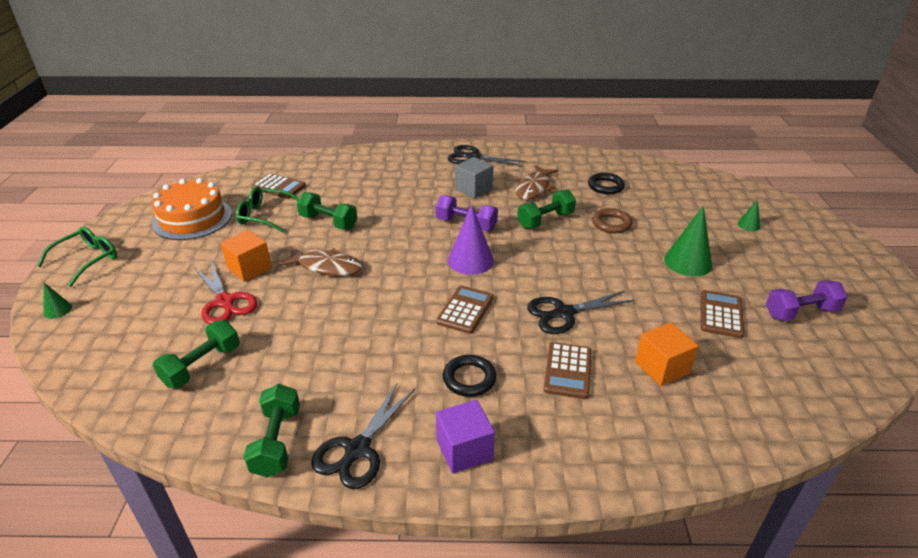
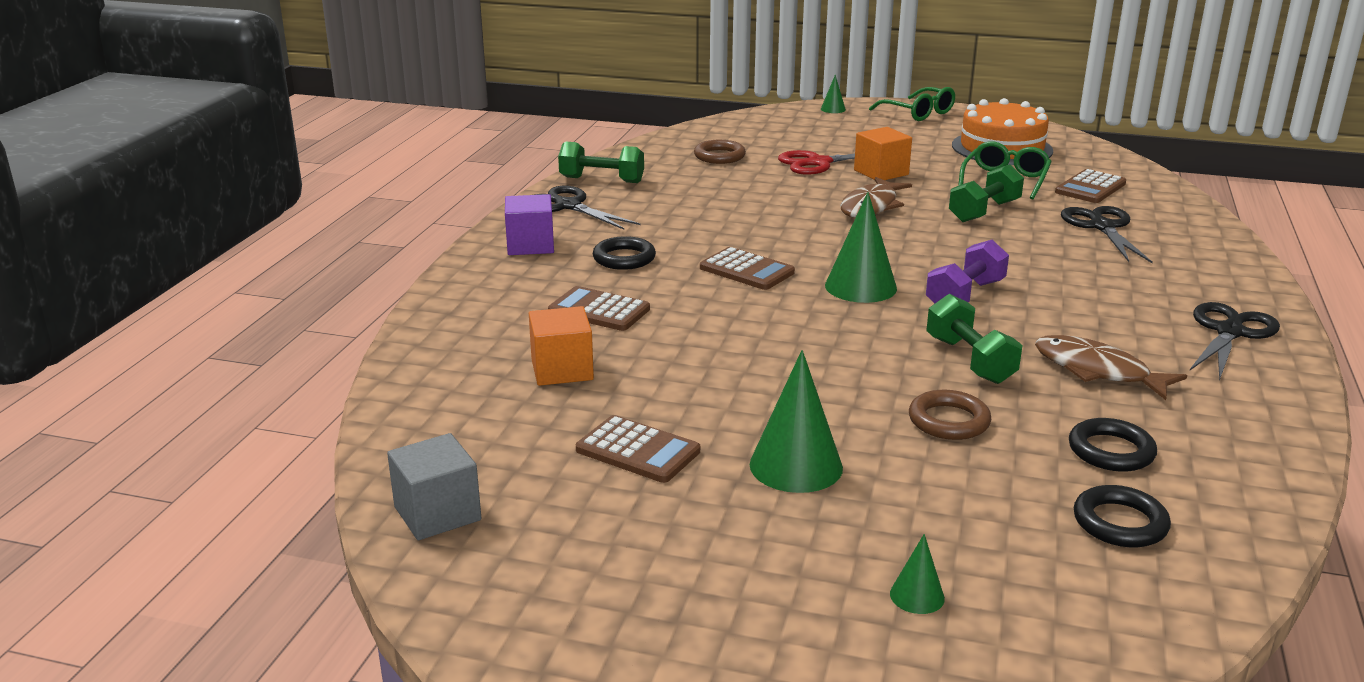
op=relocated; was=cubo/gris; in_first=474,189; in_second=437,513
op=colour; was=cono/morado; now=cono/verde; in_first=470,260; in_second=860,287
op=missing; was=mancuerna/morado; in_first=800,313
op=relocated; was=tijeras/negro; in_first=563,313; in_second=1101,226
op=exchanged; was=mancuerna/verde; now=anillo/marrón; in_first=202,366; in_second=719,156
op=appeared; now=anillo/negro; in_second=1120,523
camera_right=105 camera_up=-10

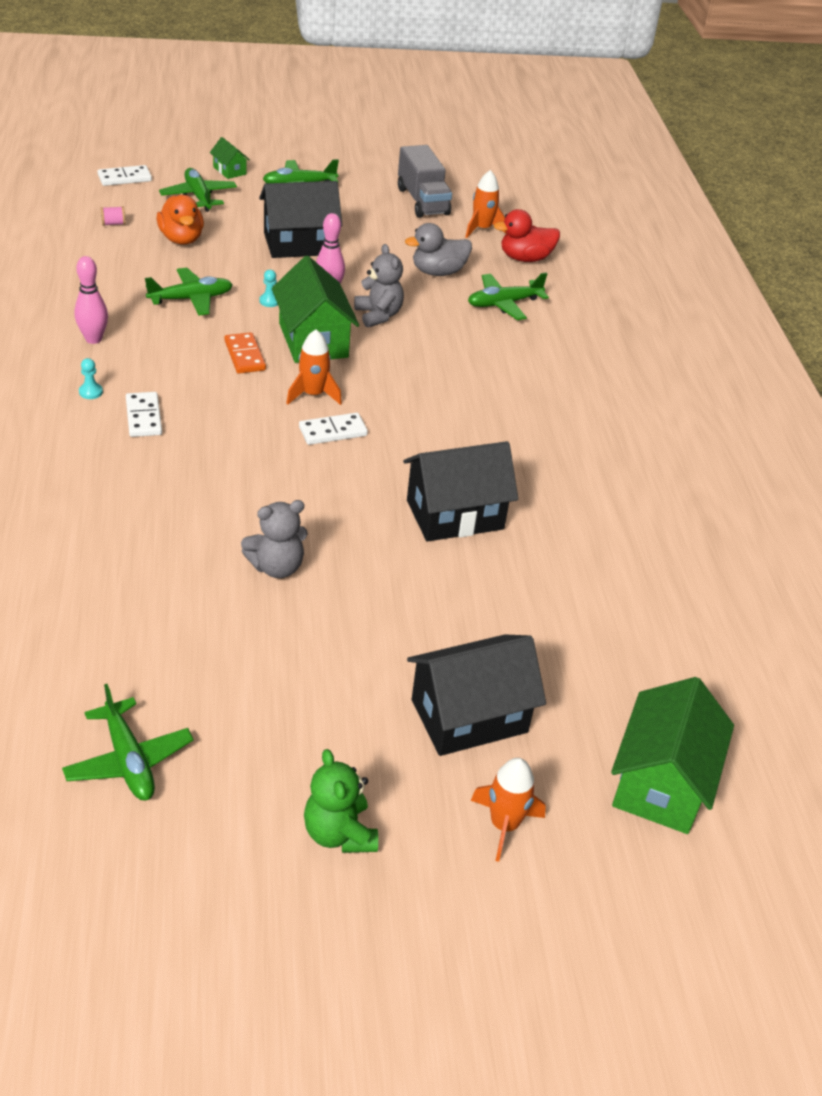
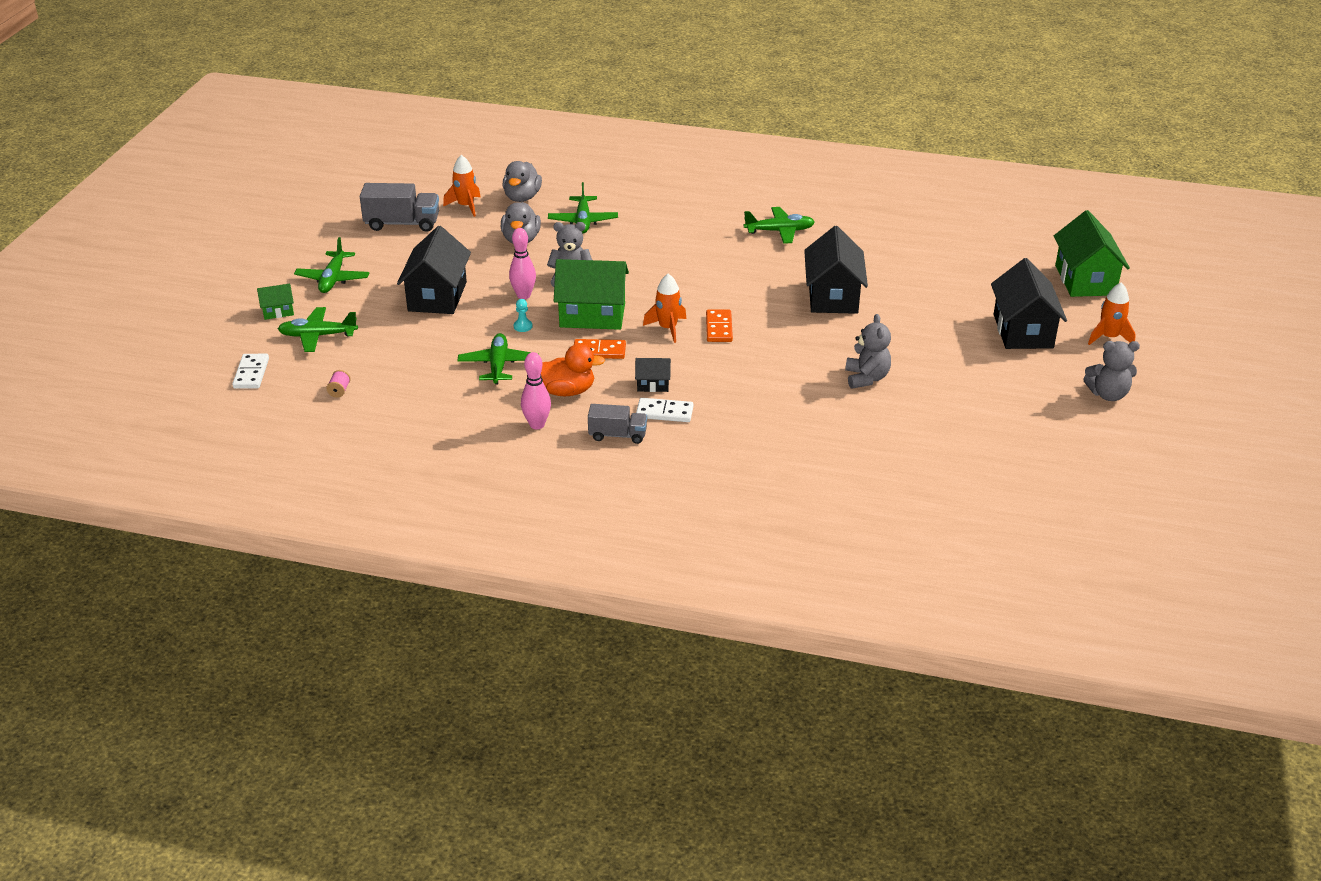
op=relocated; was=pato/naranja; in_first=181,239; in_second=566,391
op=colour; was=pato/rojo; now=pato/gris; in_first=525,258; in_second=522,197
op=exchanged; was=peón/turquesa; now=camión/gris; in_first=91,392; in_second=617,435
op=colour; was=ficha de dominó/blanco; now=ficha de dominó/naranja; in_first=333,431; in_second=719,328
op=spun; was=casa/verde; in_first=661,783; in_second=1085,280; clockwise=45
op=relocated; was=avión/verde; in_first=128,760; in_second=779,231
op=colour; was=osito/verde; now=osito/gris; in_first=339,833; in_second=1108,394
op=appeared; now=casa/negro; in_second=653,384
camera_right=-65 camera_up=-5

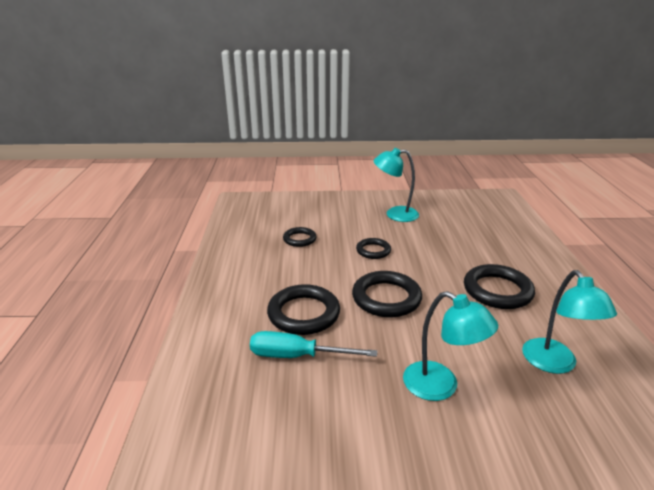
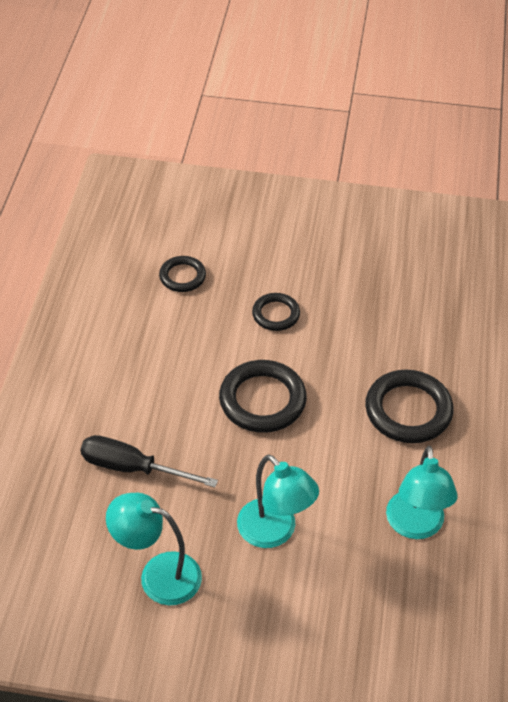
op=relocated; was=lámpara/turquesa; in_first=395,214; in_second=158,575
op=missing; was=anillo/negro; in_first=303,313
op=colour; was=destornillador/turquesa; now=destornillador/negro; in_first=297,356; in_second=132,468
camera_right=10 camera_up=20

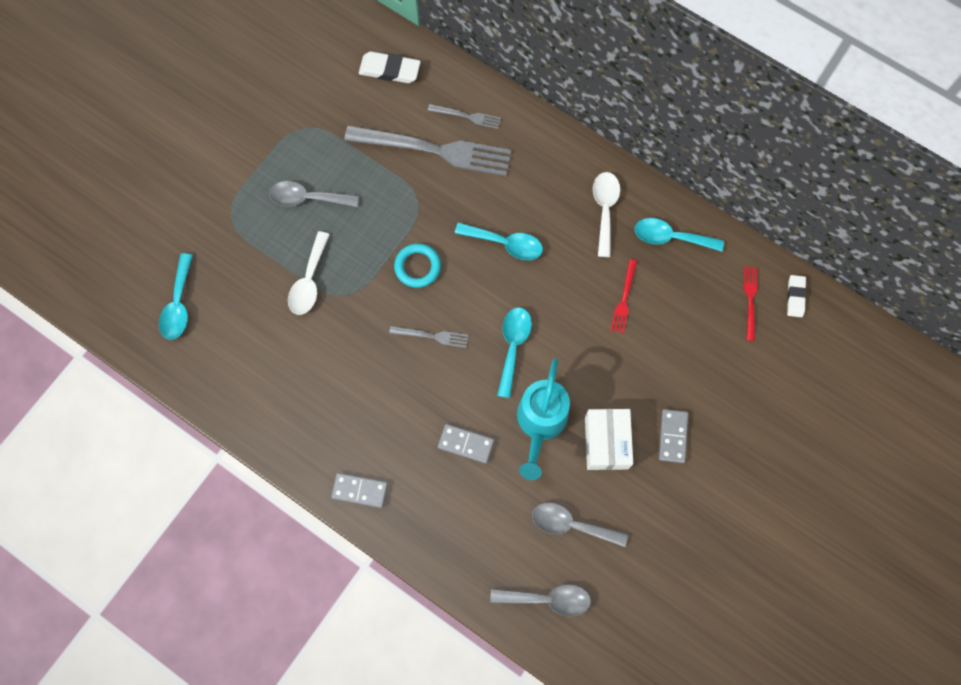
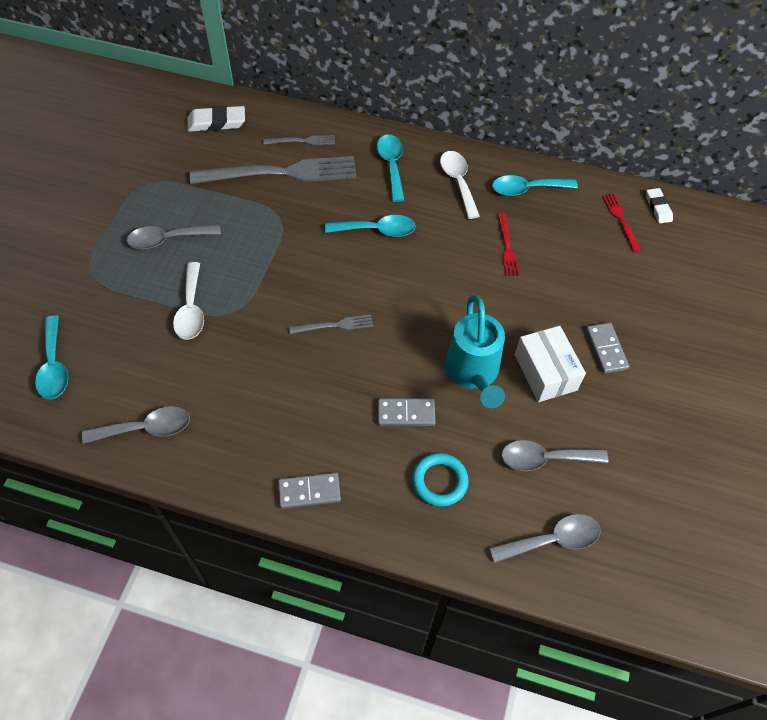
op=relocated; was=anillo/turquesa; in_first=417,267; in_second=439,481
op=relocated; was=cuchara/turquesa; in_first=513,346; in_second=391,165
op=appeared; now=cuchara/gris; in_second=146,428
camera_right=-20 camera_up=-15

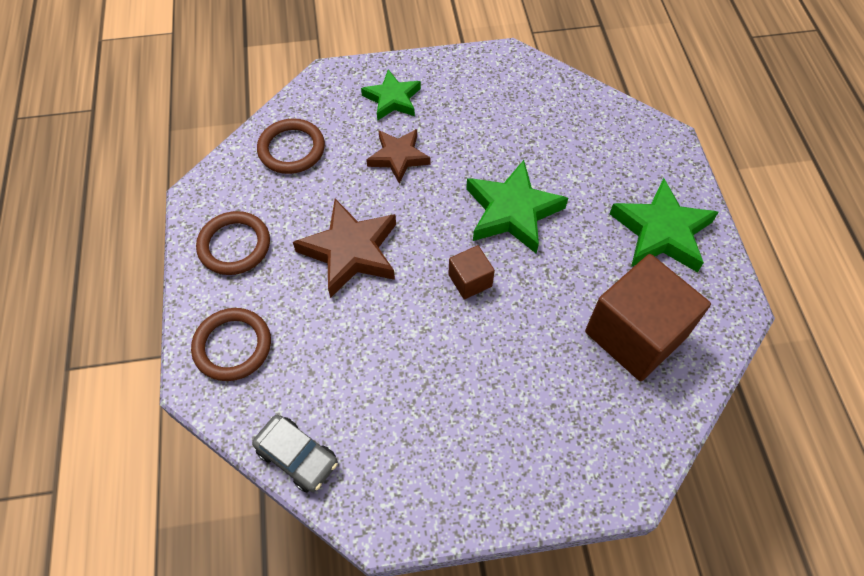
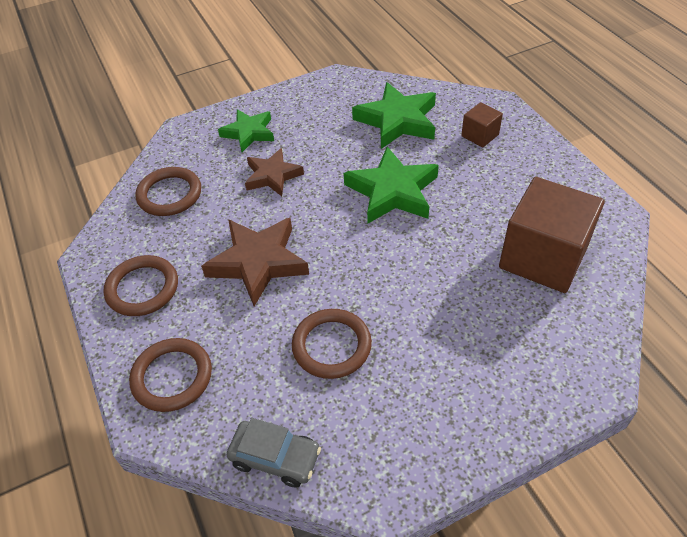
op=relocated; was=estrella/verde; in_first=661,232; in_second=397,121
op=relocated; was=cubo/marrón; in_first=470,280; in_second=480,135
op=appeared; now=anillo/marrón; in_second=331,346
camera_right=-15 camera_up=-10

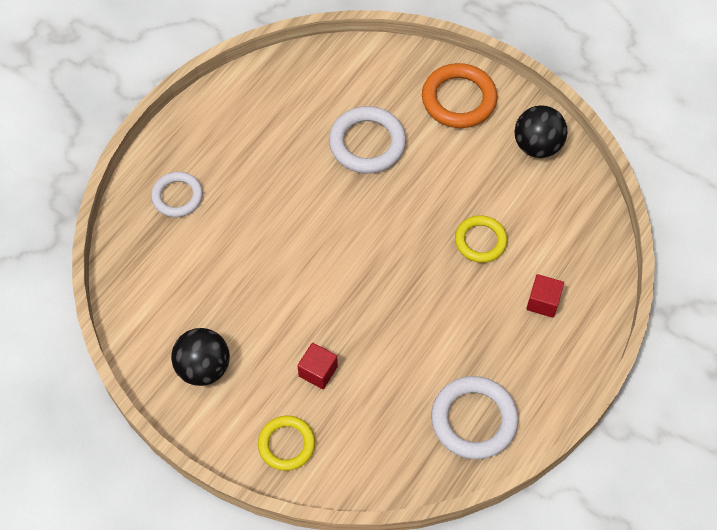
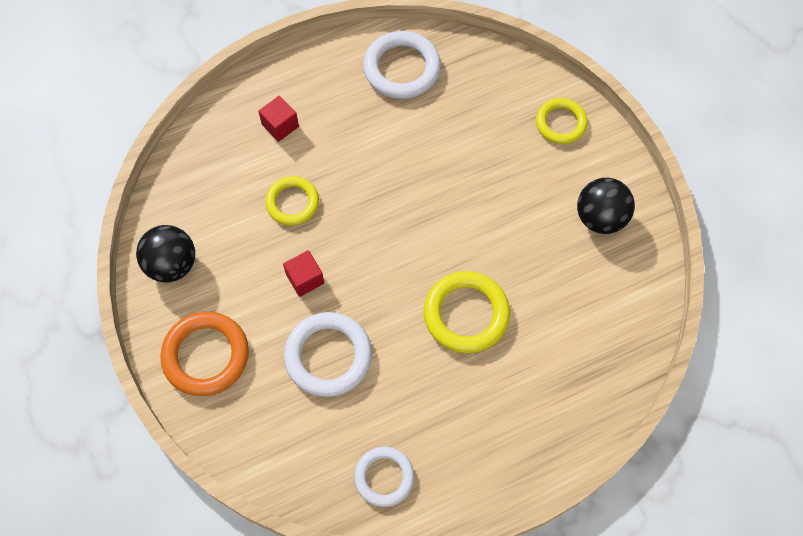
op=relocated; was=anillo/blanco; in_first=177,196; in_second=384,477
op=relocated; was=cubo/rojo; in_first=318,371; in_second=305,279
op=appeared; now=anillo/amarillo; in_second=466,314
camera_right=-150 camera_up=5

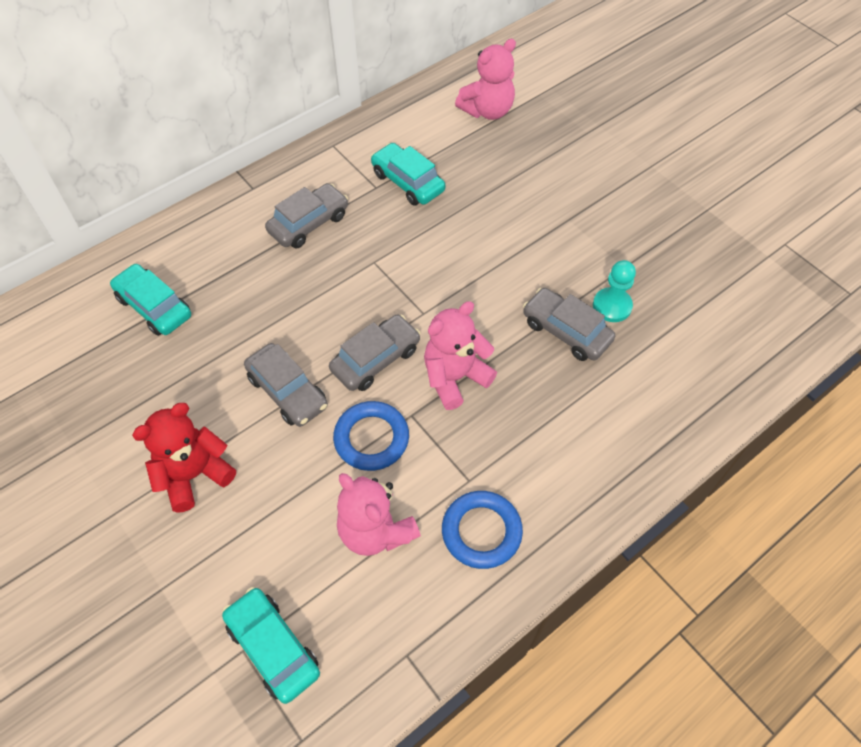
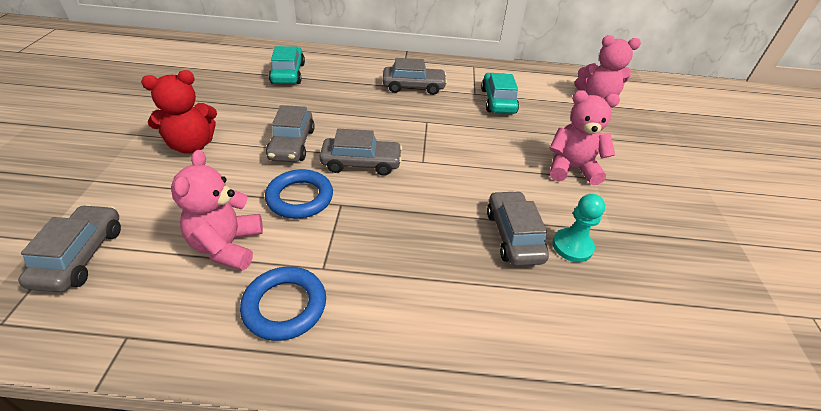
op=relocated; was=osito/rosa; in_first=455,377; in_second=571,168
op=spun; was=osito/rojo; in_first=194,474; in_second=192,145; clockwise=150
op=colour; was=coche/turquesa; now=coche/gris; in_first=273,648; in_second=80,256
camera_right=40 camera_up=-15

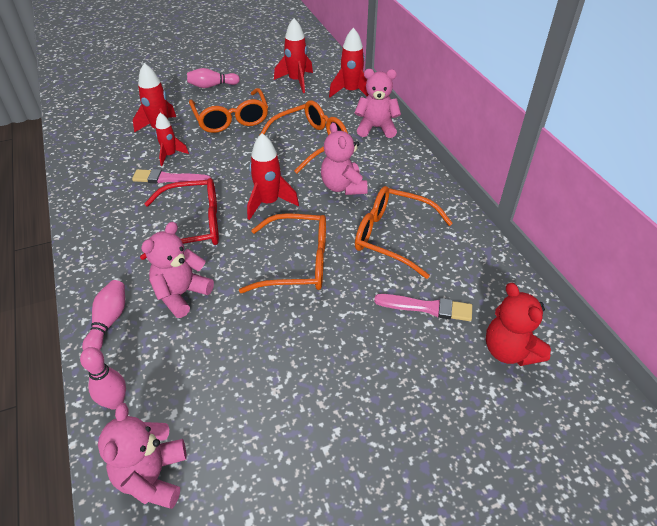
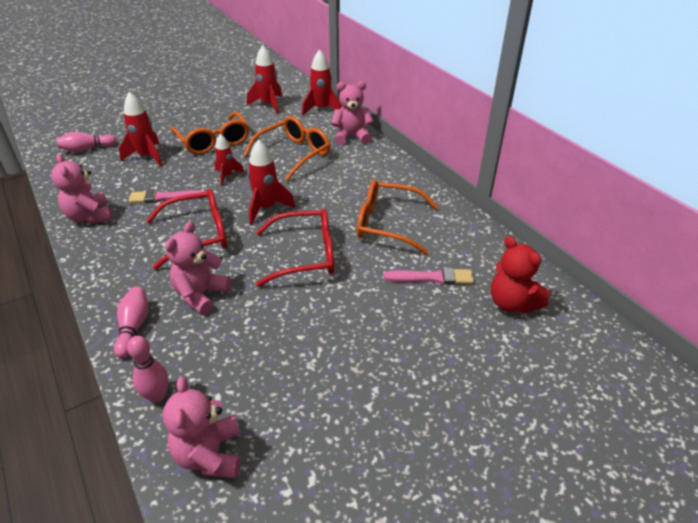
op=relocated; was=bolo/rosa; in_first=212,86; in_second=87,149
op=relocated; was=cohete/rojo; in_first=170,155; in_second=227,176
op=relocated; was=osito/rosa; in_first=343,187; in_second=90,216
op=colour; was=gafas/naranja; now=gafas/rojo; in_first=296,263; in_second=304,255
camera_right=-10 camera_up=-5

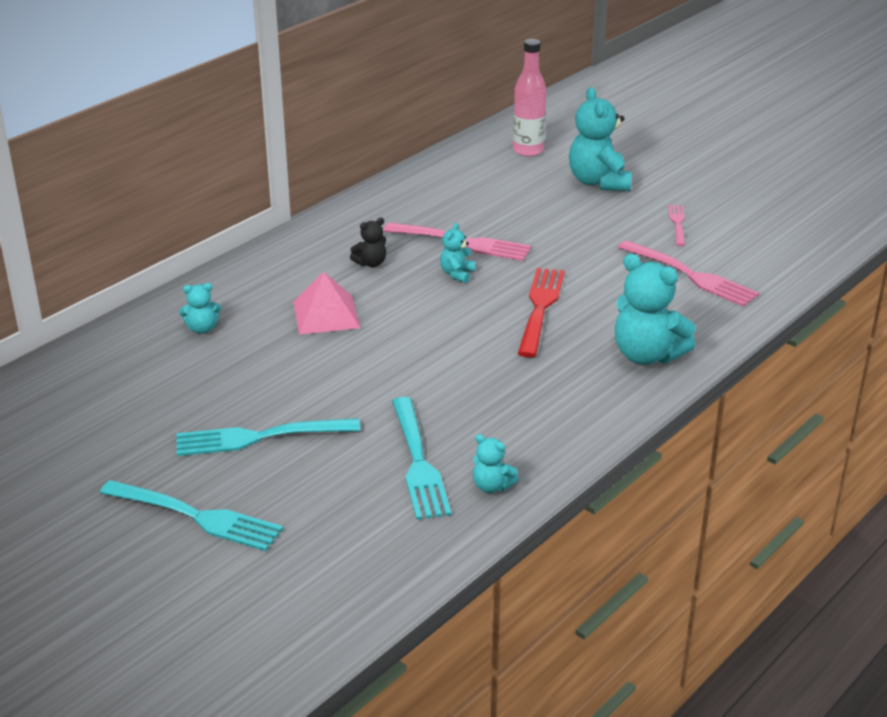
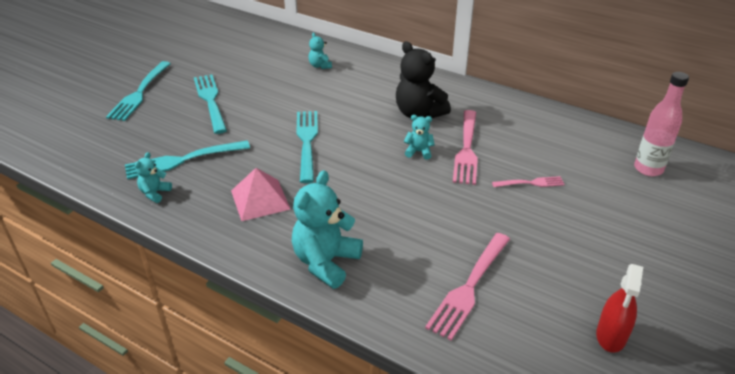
op=missing; was=osito/turquesa; in_first=598,182
op=relocated; was=tenedor/rosa; in_first=677,224; in_second=530,183
op=size; was=osito/negro; in_first=371,263; in_second=419,113; ratio=2.01
op=missing; was=tenedor/rojo; in_first=540,309
op=relocated; was=pirámide/rosa; in_first=326,314; in_second=260,199
op=appeared; now=tenedor/turquesa; in_second=307,142
op=appeared; now=pulverizador/rojo; in_second=611,336
camera_right=80 camera_up=5

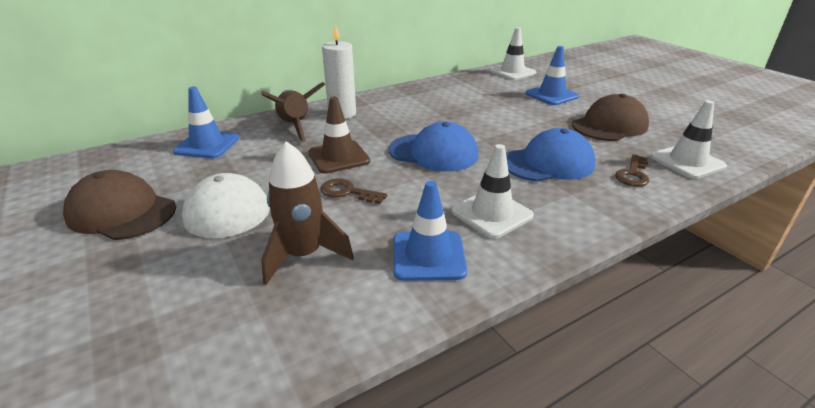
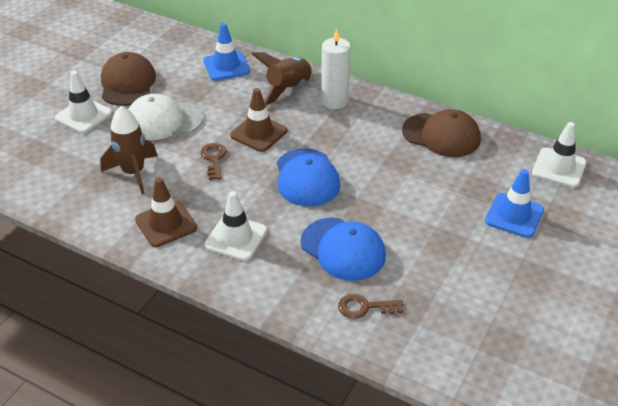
op=relocated; was=gorra/marrón; in_first=609,125; in_second=441,135
op=relocated; was=cono de tráfico/blanco; in_first=687,162; in_second=83,115
op=colour; was=cono de tráfico/azul; now=cono de tráfico/marrón; in_first=428,256; in_second=166,224
camera_right=60 camera_up=10

